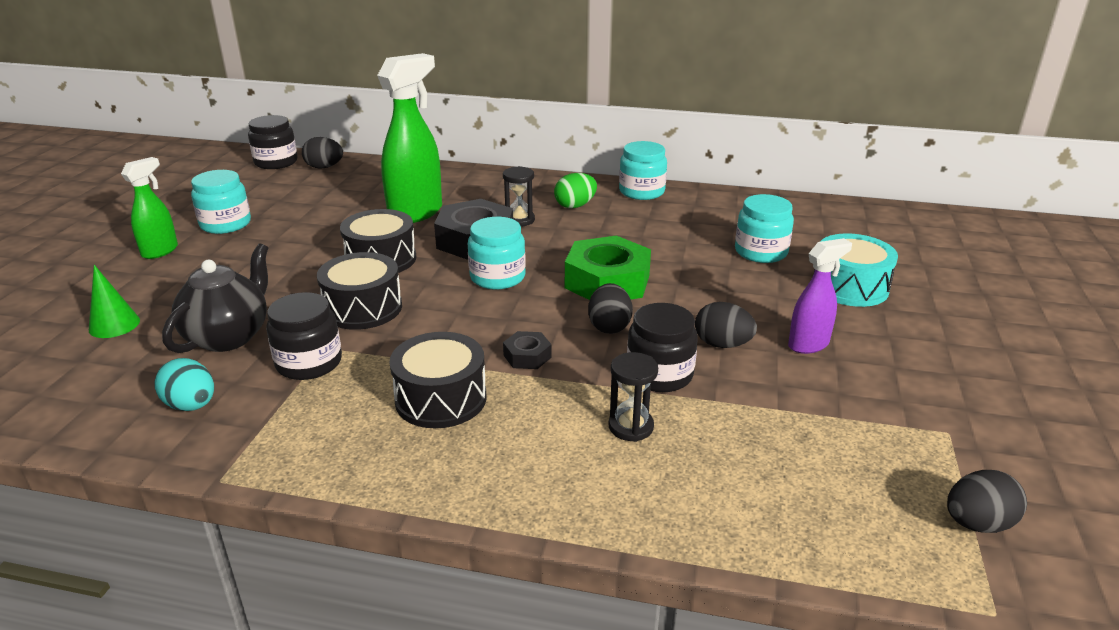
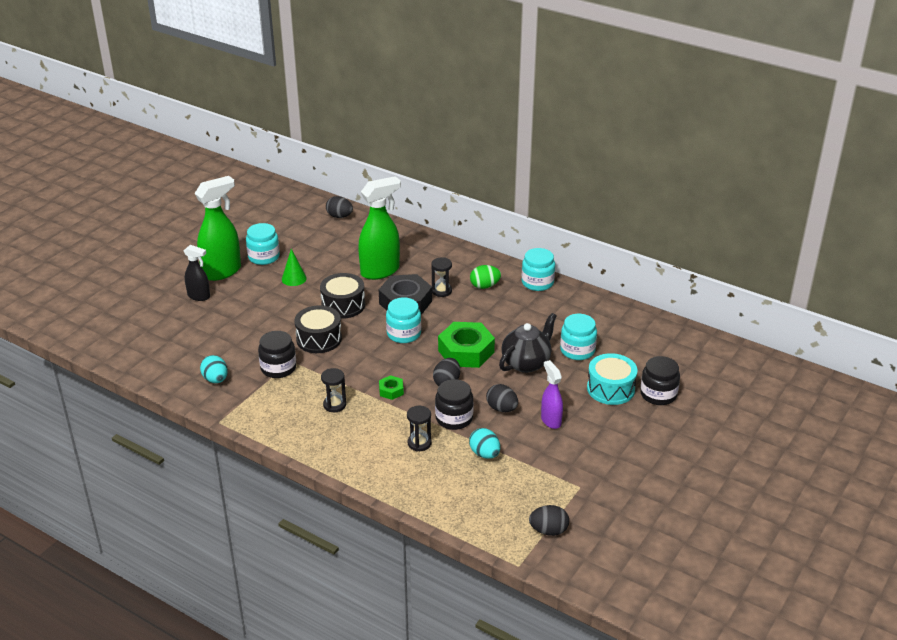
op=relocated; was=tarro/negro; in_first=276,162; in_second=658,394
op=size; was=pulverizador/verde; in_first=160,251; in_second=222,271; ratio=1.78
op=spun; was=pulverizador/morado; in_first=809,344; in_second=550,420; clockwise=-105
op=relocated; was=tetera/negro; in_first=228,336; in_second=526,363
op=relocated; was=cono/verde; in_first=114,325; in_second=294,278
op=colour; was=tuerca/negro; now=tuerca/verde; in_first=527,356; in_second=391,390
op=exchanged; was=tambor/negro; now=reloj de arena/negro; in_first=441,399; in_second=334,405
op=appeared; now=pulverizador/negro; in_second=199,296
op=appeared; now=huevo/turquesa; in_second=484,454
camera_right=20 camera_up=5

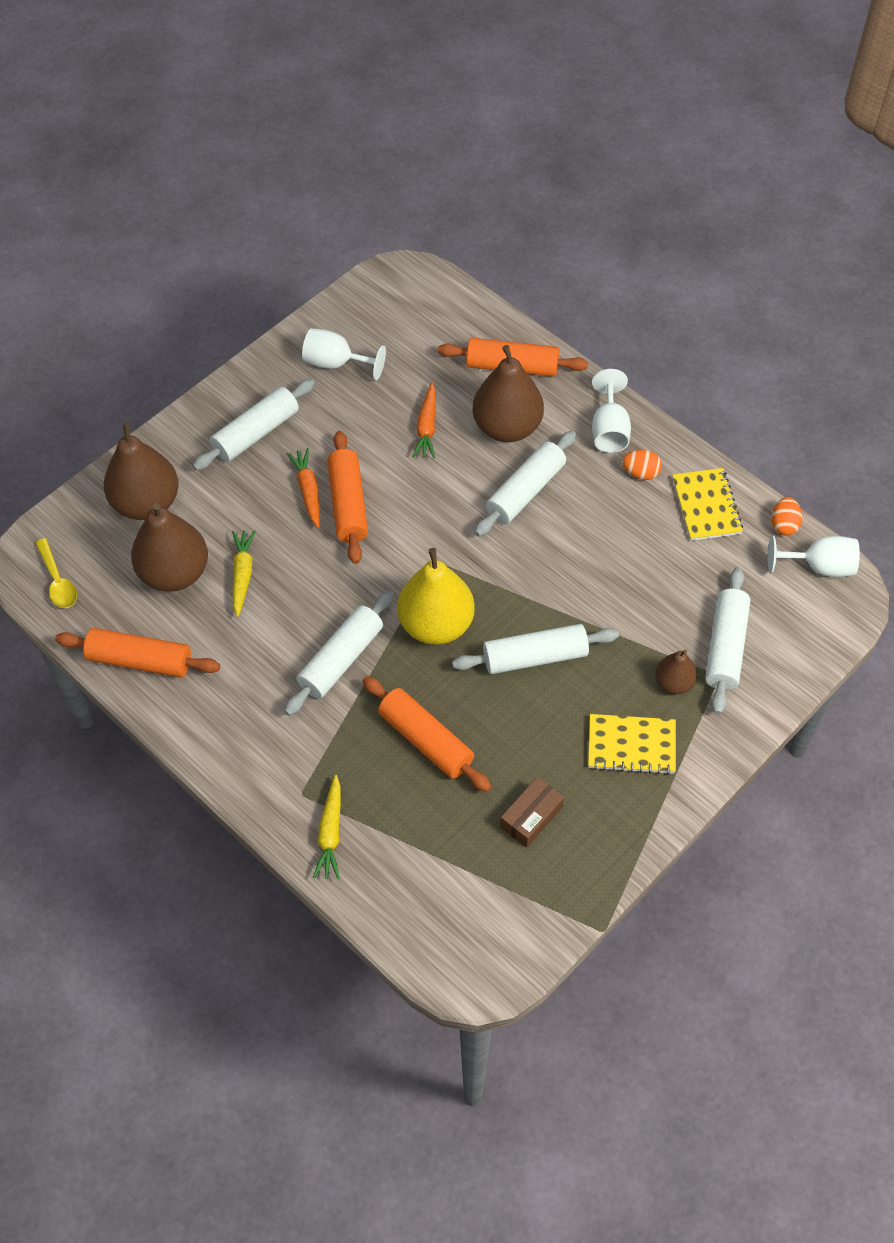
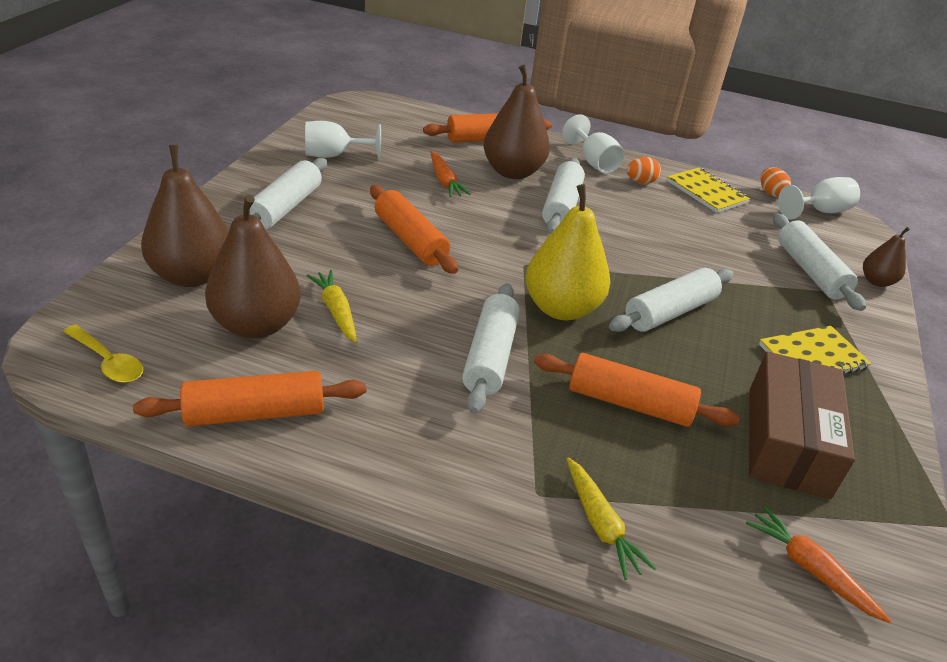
op=relocated; was=zanahoria/naranja; in_first=308,491; in_second=810,569
op=relocated; was=pera/marrón; in_first=673,683; in_second=876,281
op=size; was=caja/marrón; in_first=531,817; in_second=787,441; ratio=1.9
camera_right=-30 camera_up=-20

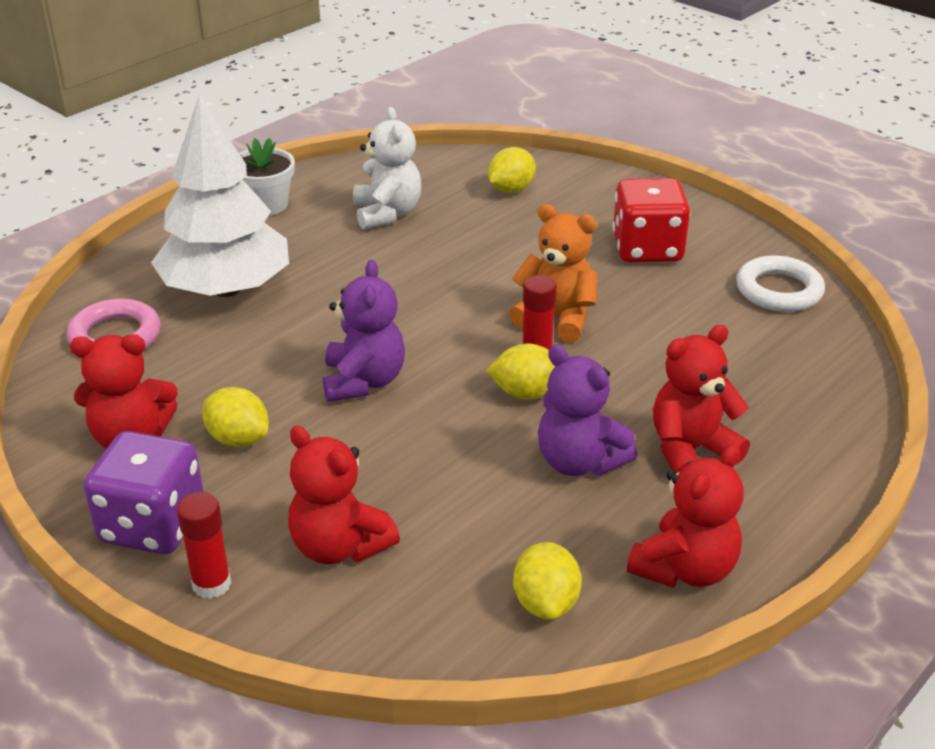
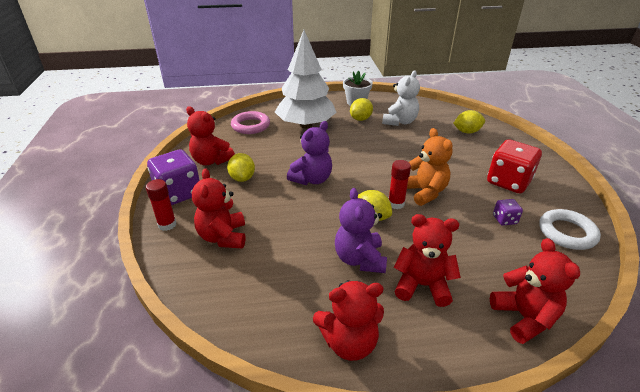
op=relocated; was=limón/amarillo; in_first=546,603; in_second=360,119
op=appeared; now=dado/morado; in_second=504,220
op=appeared; now=osito/rojo; in_second=524,317
camera_right=40 camera_up=0

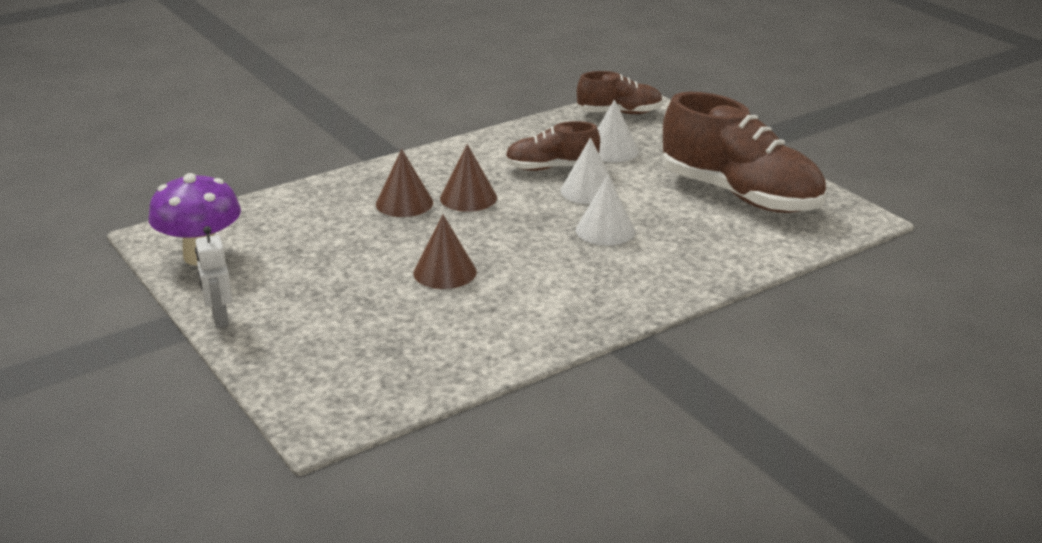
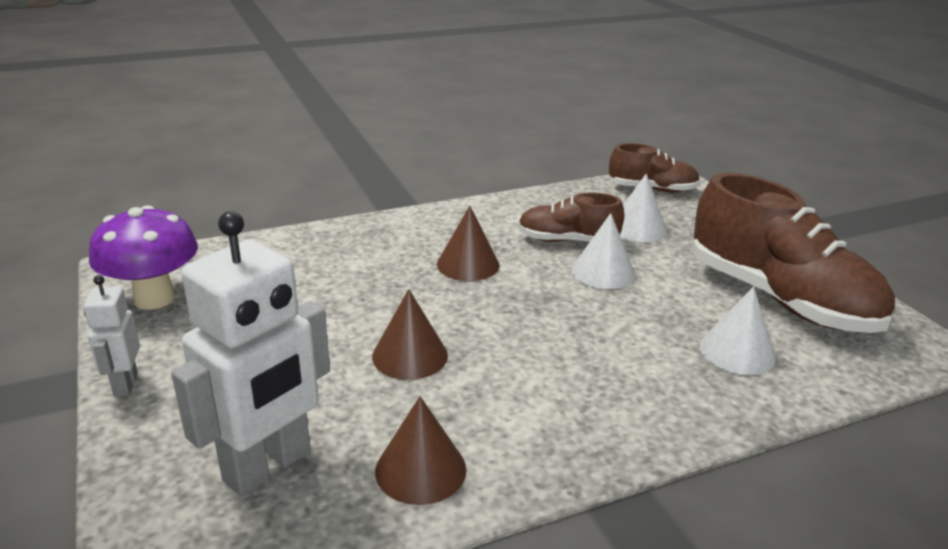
op=relocated; was=cono/marrón; in_first=404,203; in_second=420,469
op=relocated; was=cono/blanco; in_first=605,230; in_second=737,352
op=appeared; now=robot/blanco; in_second=268,467
camera_right=10 camera_up=0

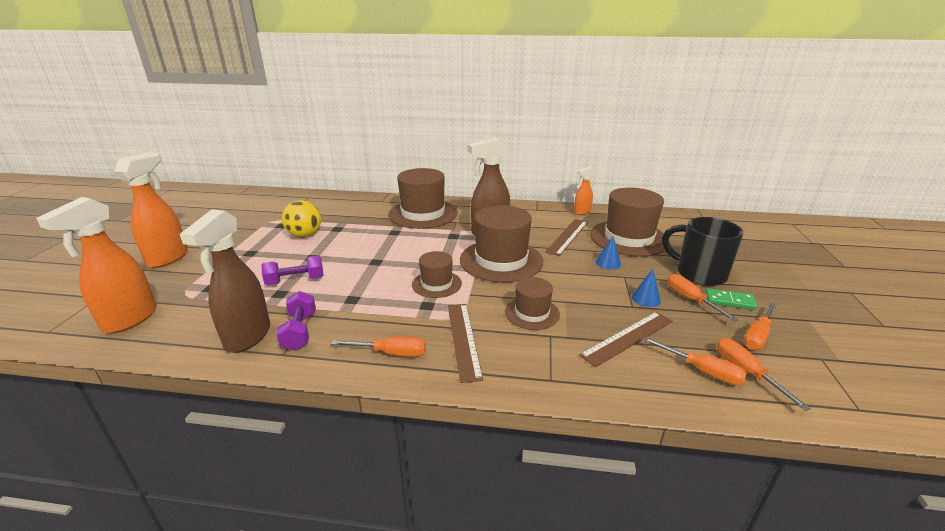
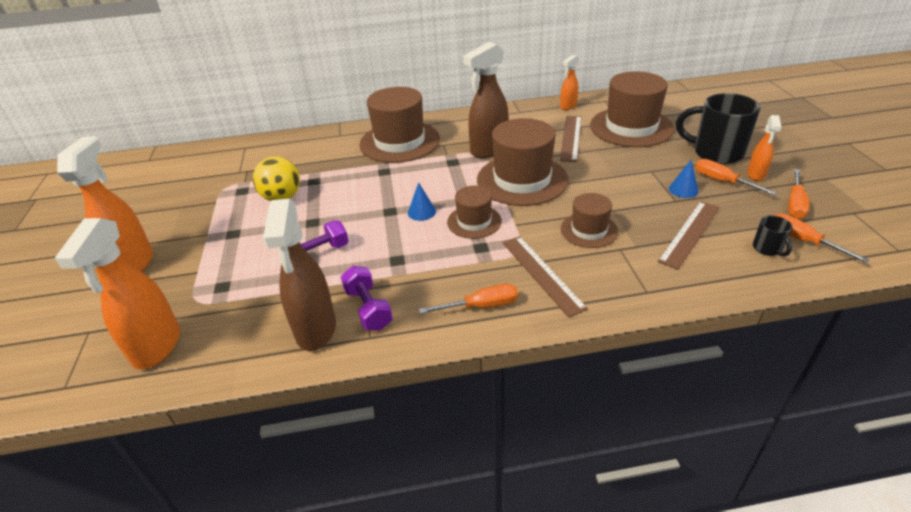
op=relocated; was=cono/azul; in_first=608,263; in_second=421,212
op=exchanged; was=ficha de dominó/verde; now=pulverizador/naranja; in_first=729,301; in_second=756,175
op=exchanged; was=destornillador/naranja; now=taza/negro; in_first=702,371; in_second=767,249
camera_right=-15 camera_up=10

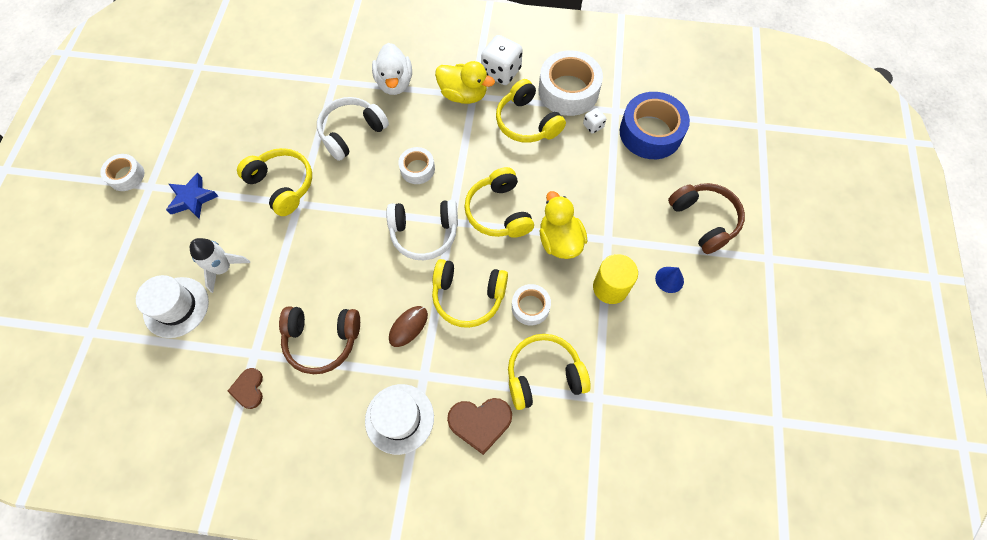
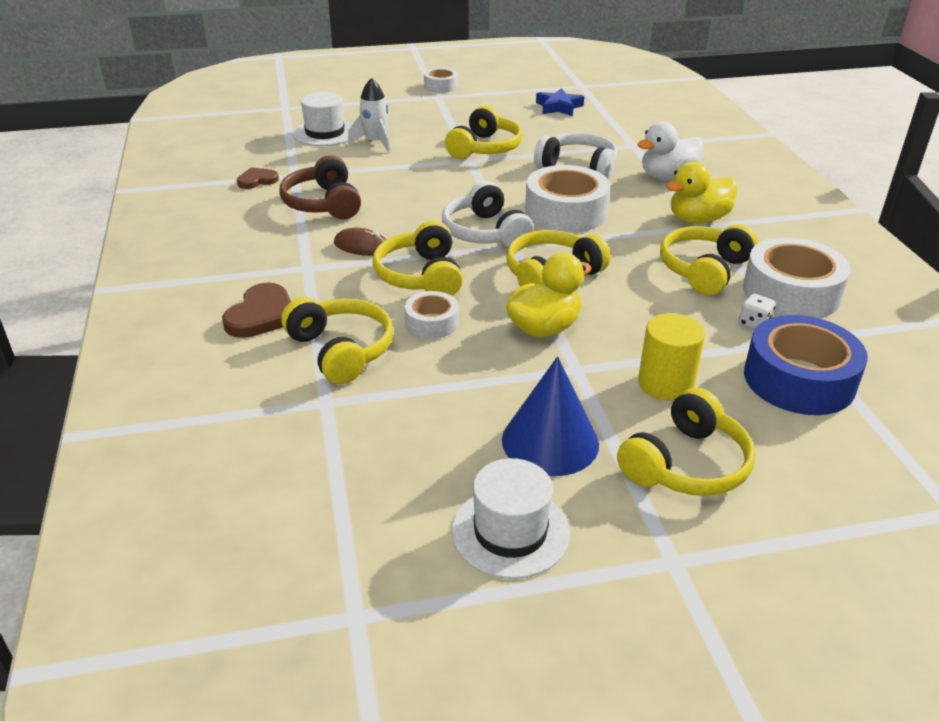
op=missing; was=dado/blanco; in_first=501,72
op=spun; was=pato/amarillo; in_first=463,95; in_second=698,219; clockwise=60
op=size; was=cinta adhesiva/blanco; in_first=417,169; in_second=566,212; ratio=1.86
op=relocated; was=estrella/azul; in_first=193,199; in_second=559,107
op=colour; was=auriculares/marrón; now=auriculares/amarillo; in_first=704,220; in_second=686,464
op=relocated; was=cilindro/amarillo; in_first=610,287; in_second=665,383
op=size; was=cono/azul; in_first=669,279; in_second=550,441; ratio=2.02
op=relocated; was=sombrero/blanco; in_first=399,418; in_second=510,532
op=spun; was=corazón/marrón; in_first=480,422; in_second=262,315; clockwise=-135
camera_right=70 camera_up=-30

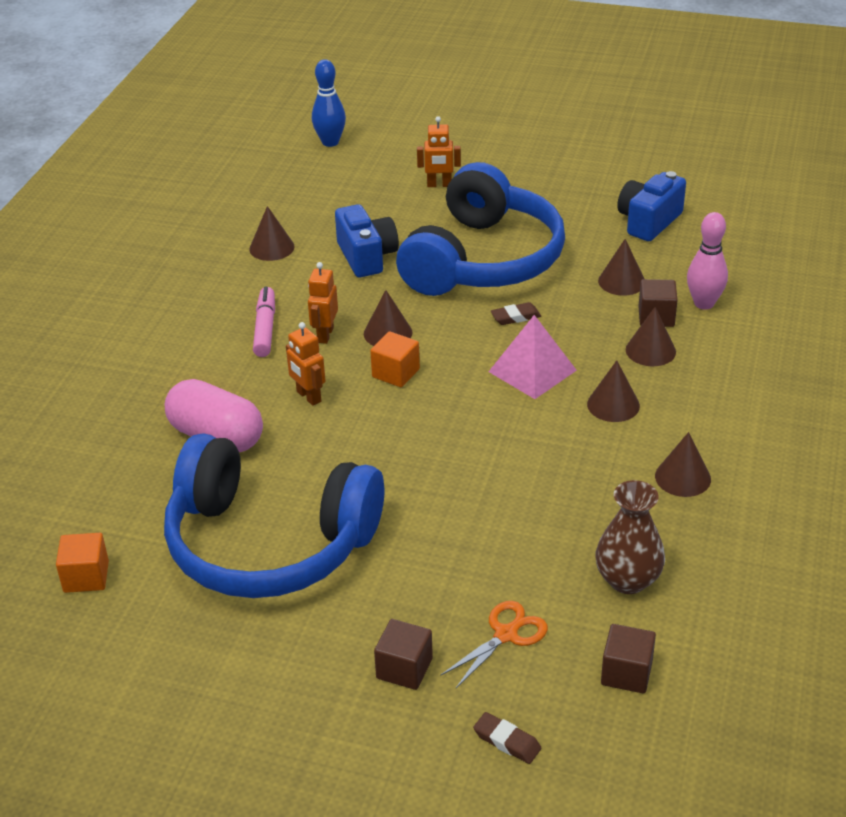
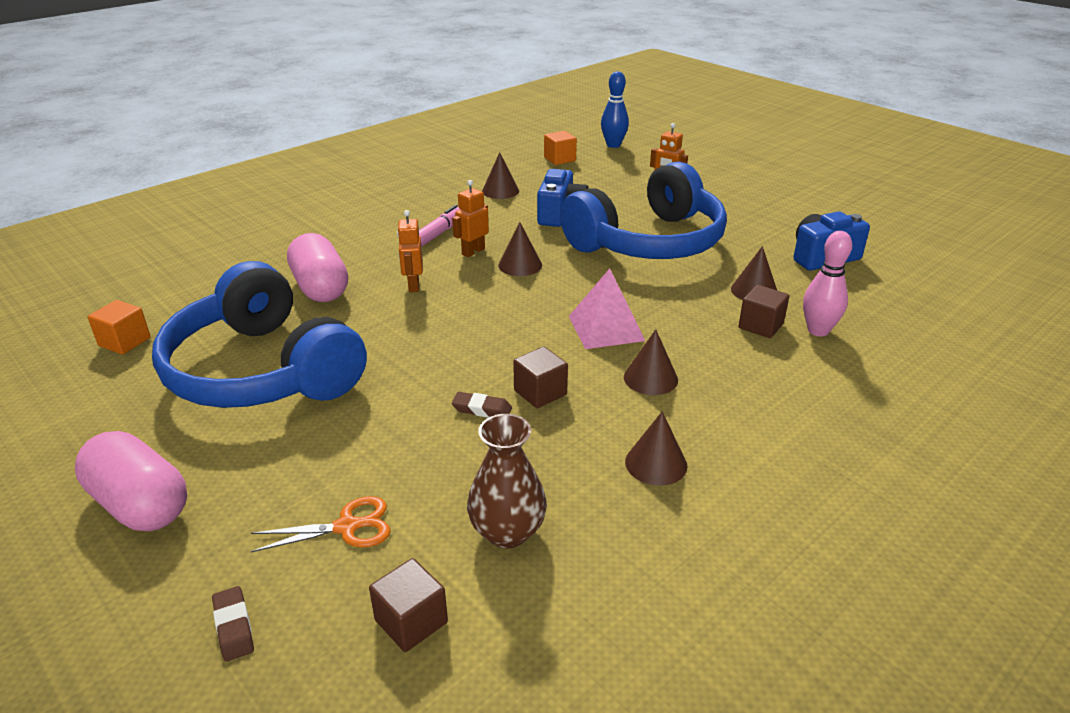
op=relocated; was=goma de borrar/marrón; in_first=515,317; in_second=482,409
op=missing; was=cono/marrón; in_first=650,350
op=relocated; was=cubo/naranja; in_first=395,373; in_second=559,159
op=relocated; was=cubo/marrón; in_first=404,668; in_second=540,392
op=appeared; now=cápsula/rosa; in_second=140,504
camera_right=30 camera_up=-5

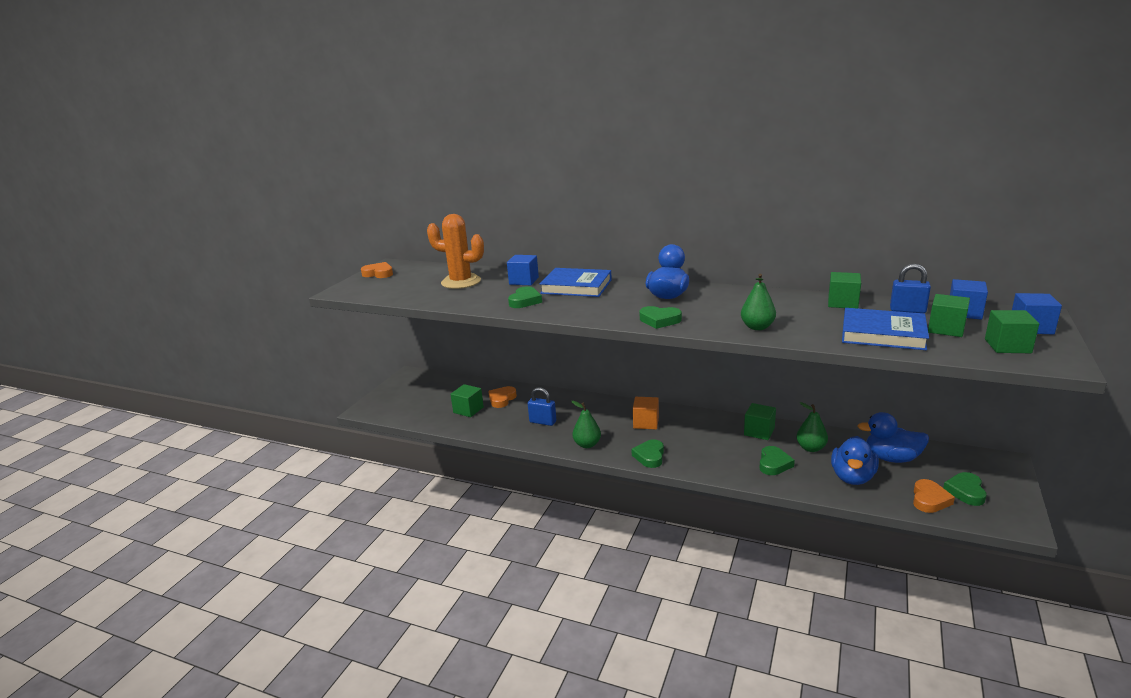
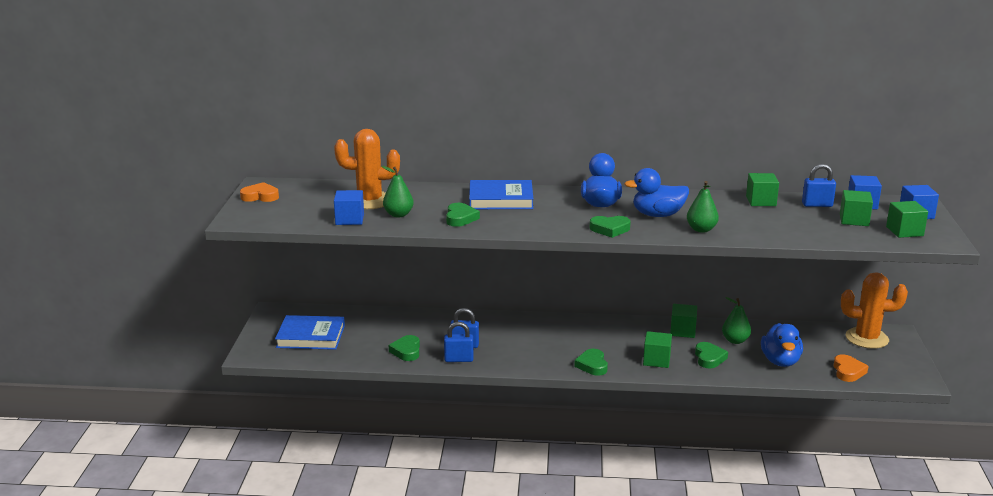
op=relocated; was=cubo/azul; in_first=524,281; in_second=349,219
op=relocated; was=libro/azul; in_first=883,334; in_second=311,336
op=relocated; was=cubo/verde; in_first=468,410; in_second=656,360
op=missing; was=corazón/naranja; in_first=502,399
op=missing; was=cubo/naranja; in_first=646,423
op=relocated; was=pera/verde; in_first=587,444; in_second=398,214
op=relocated; was=pato/azul; in_first=891,458; in_second=657,215
op=relocated; was=corazón/verde; in_first=965,491; in_second=406,351
op=appeared; now=cactus/naranja; in_second=867,338
op=appeared; now=candado/azul; in_second=459,359
camera_right=-20 camera_up=0

